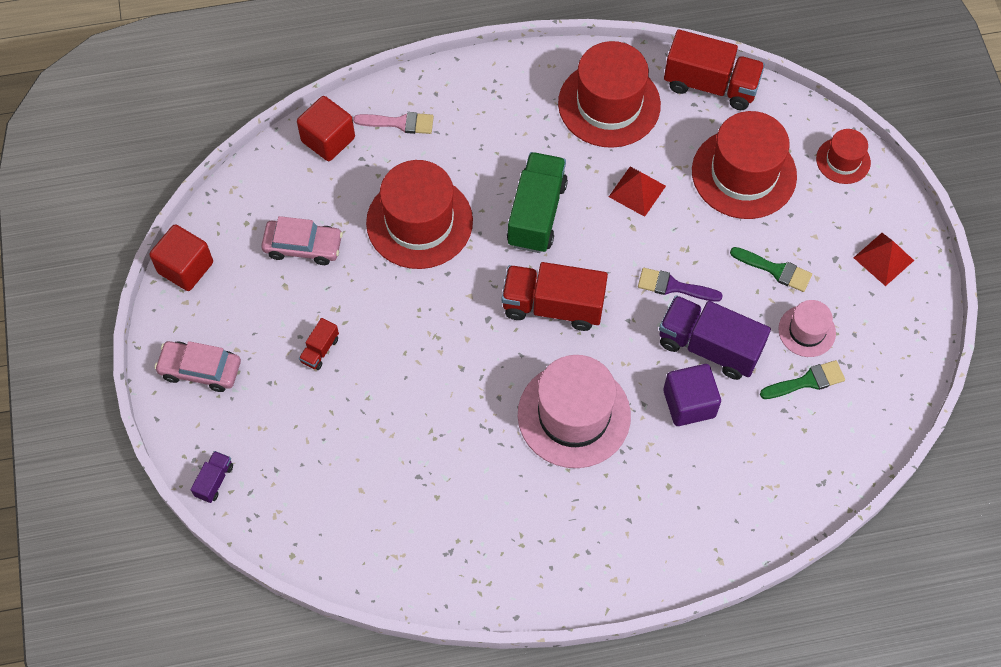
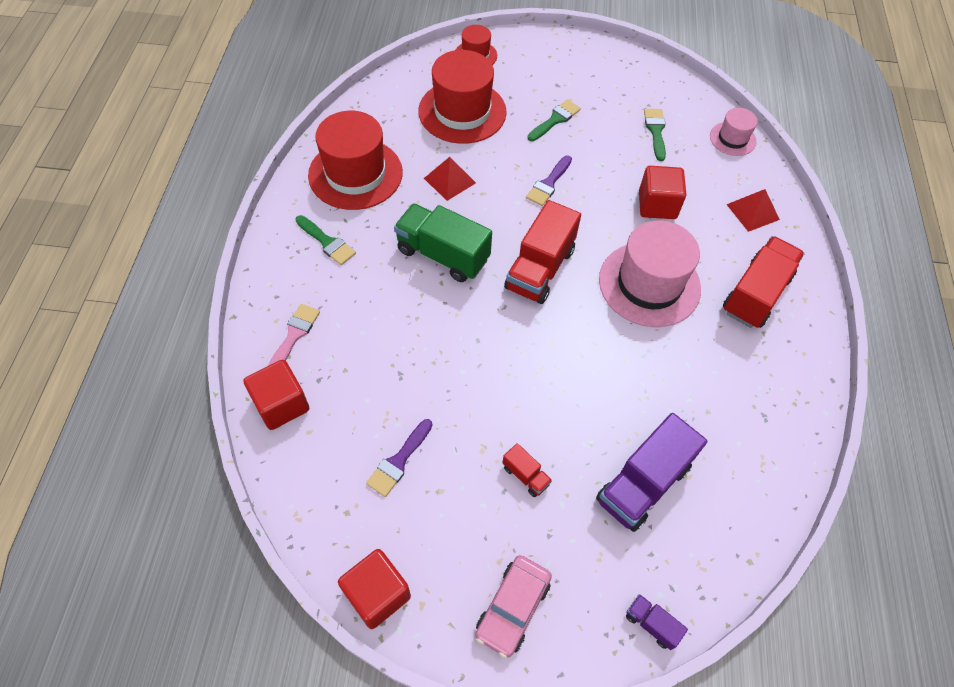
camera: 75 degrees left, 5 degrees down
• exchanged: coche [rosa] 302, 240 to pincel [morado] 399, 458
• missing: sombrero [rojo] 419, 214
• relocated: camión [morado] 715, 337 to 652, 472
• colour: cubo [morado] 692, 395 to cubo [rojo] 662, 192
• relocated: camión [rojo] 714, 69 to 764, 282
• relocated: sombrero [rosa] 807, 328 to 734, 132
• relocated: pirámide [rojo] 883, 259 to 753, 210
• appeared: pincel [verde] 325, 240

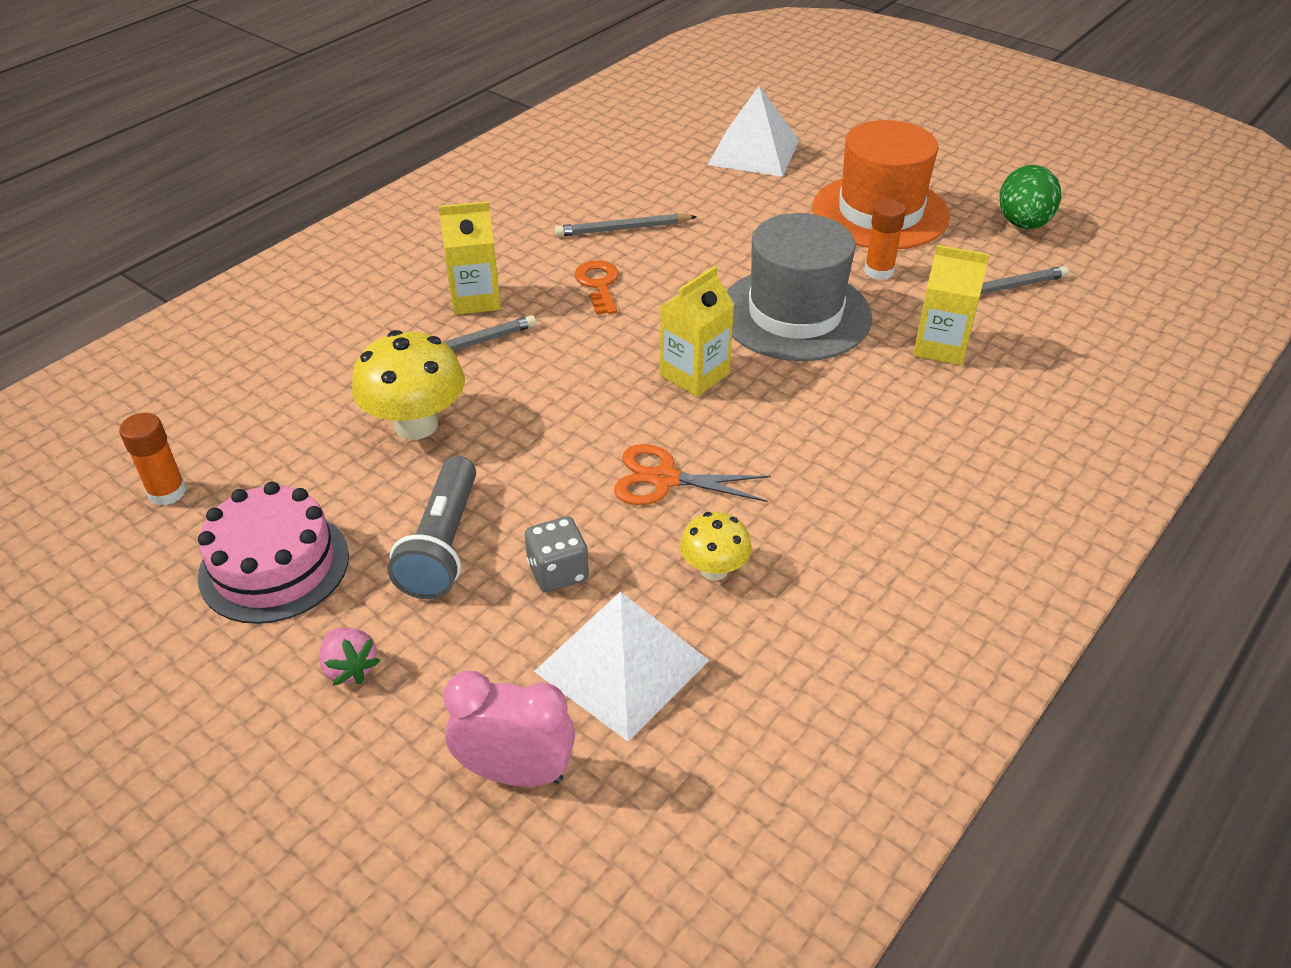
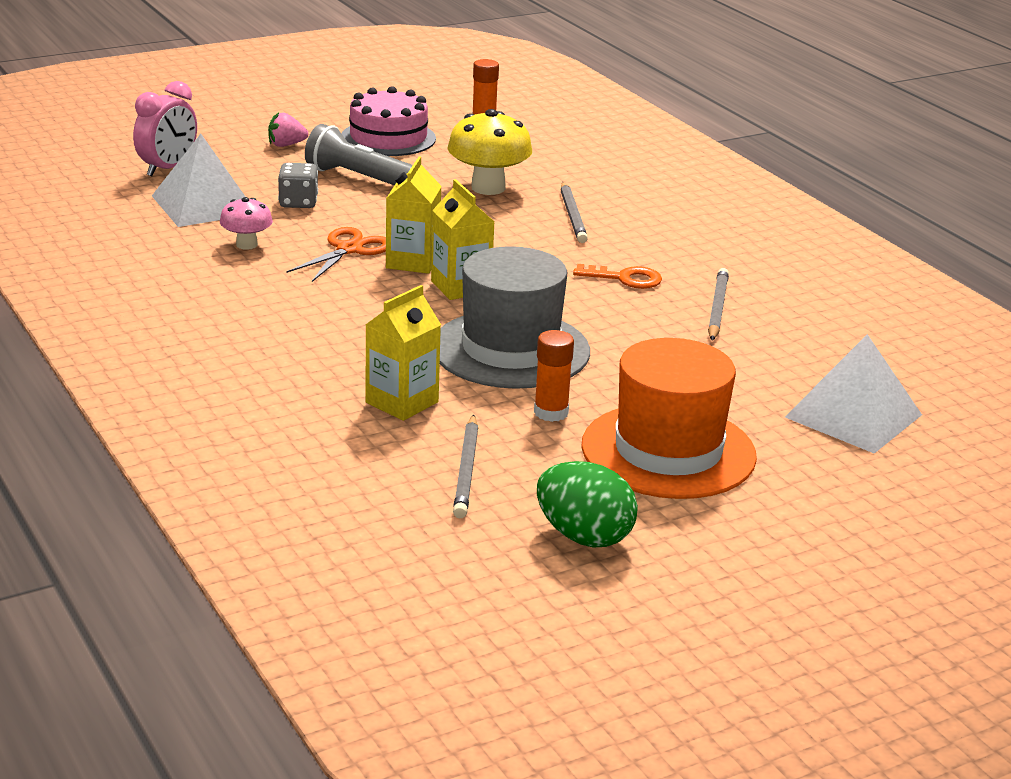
camera: 110 degrees right, 15 degrees down
• relocated: cartón de leche [amarillo] 470, 258 to 414, 215
• colour: seta [amarillo] 716, 546 to seta [rosa] 246, 223

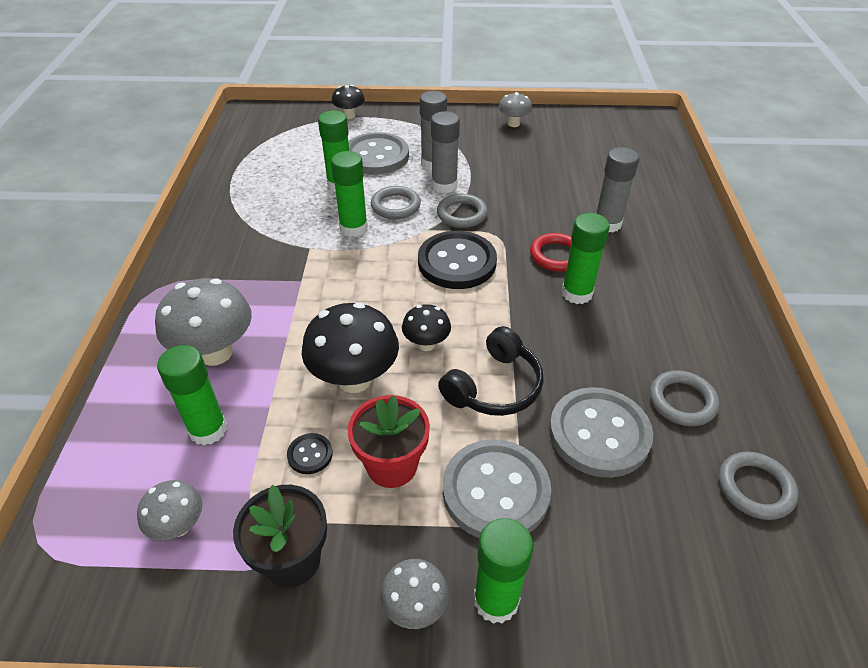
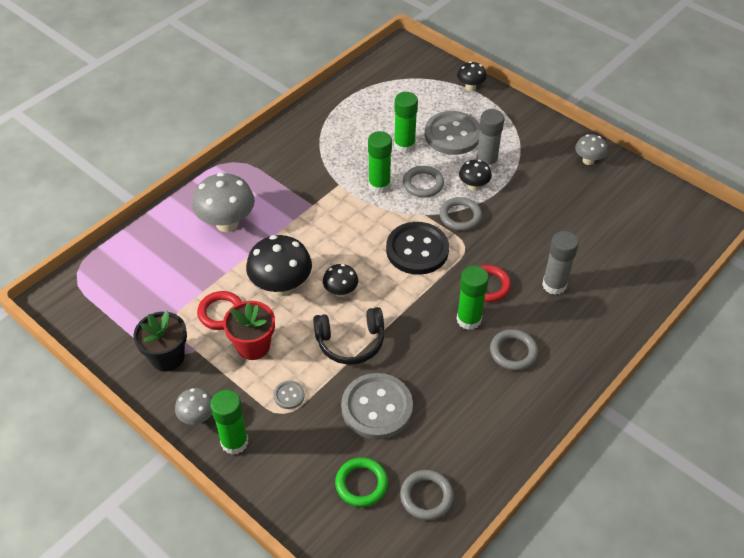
camera: 40 degrees right, 5 degrees up
• missing: seta [gris] 170, 510
• missing: barra de pegamento [verde] 192, 395
• exchanged: botón [negro] 310, 453 to anillo [rojo] 219, 310
• exchanged: barra de pegamento [gris] 445, 152 to seta [negro] 475, 175
• size: botón [gris] 497, 488 = 289, 395 x0.44
• relocated: anillo [gris] 684, 398 to 514, 350
• appeared: anillo [verde] 361, 482

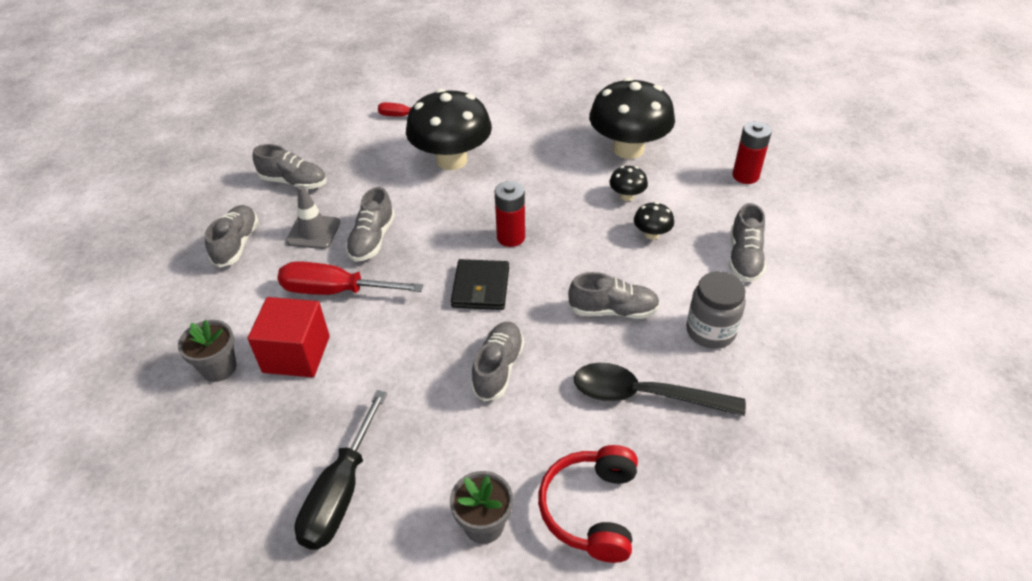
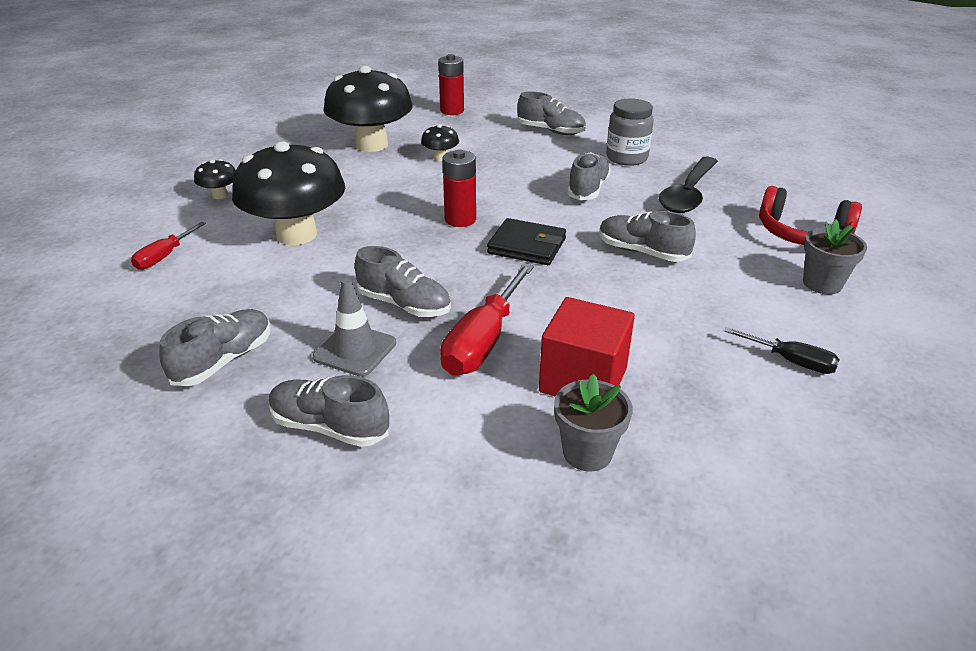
camera: 75 degrees left, 10 degrees down
• size: destornillador [negro] 340, 470 = 782, 350 x0.57
• relocated: seta [negro] 654, 221 to 215, 179

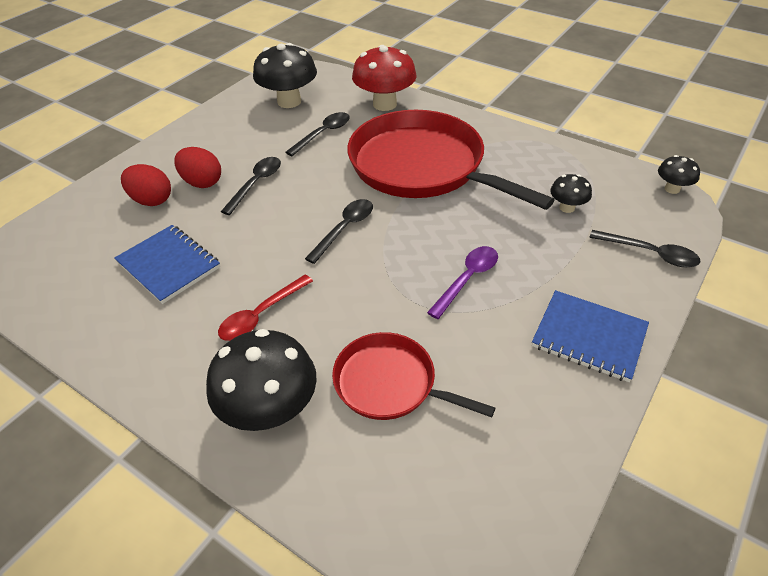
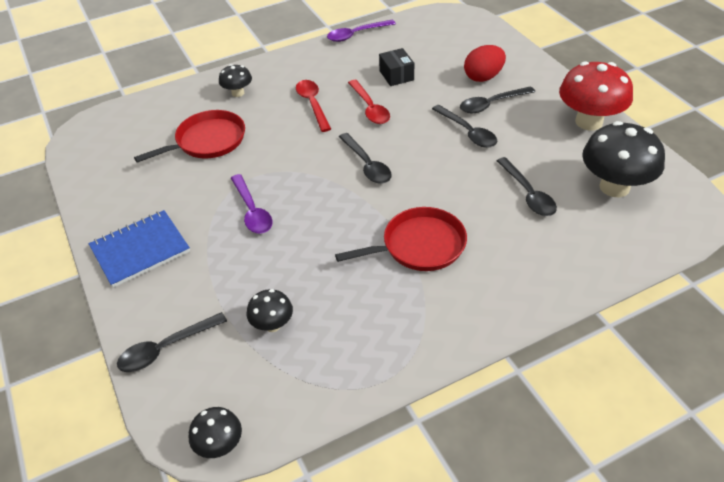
camera: 120 degrees right, 0 degrees up
• exchanged: cuaderno [azul] 167, 264 to caja [negro] 396, 67
• exchanged: huevo [rojo] 197, 167 to cuchara [negro] 497, 99
• size: seta [negro] 261, 380 = 235, 80 x0.51
• size: sartén [rojo] 451, 160 = 401, 239 x0.53
• relocated: seta [rojo] 384, 78 to 596, 95
• appeared: cuchara [morado] 361, 31
• appeared: cuchara [rojo] 369, 102

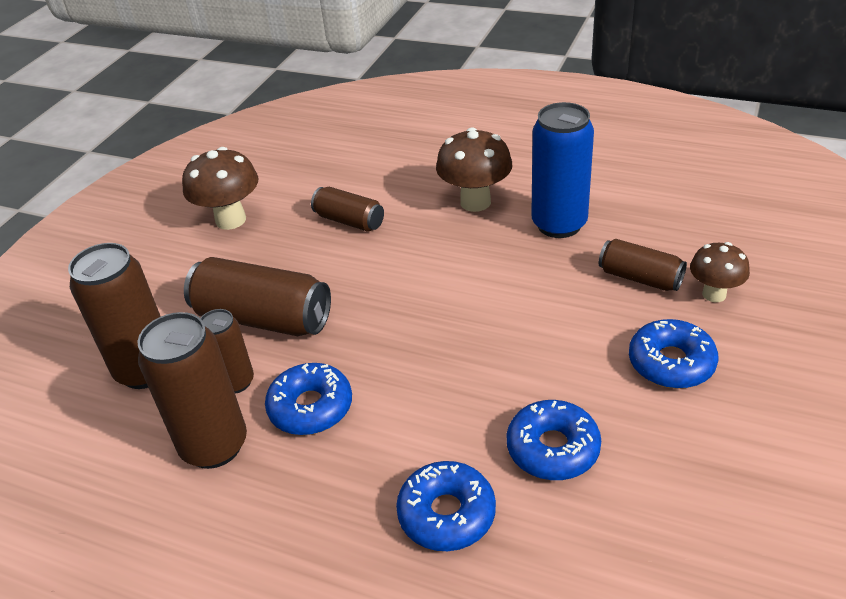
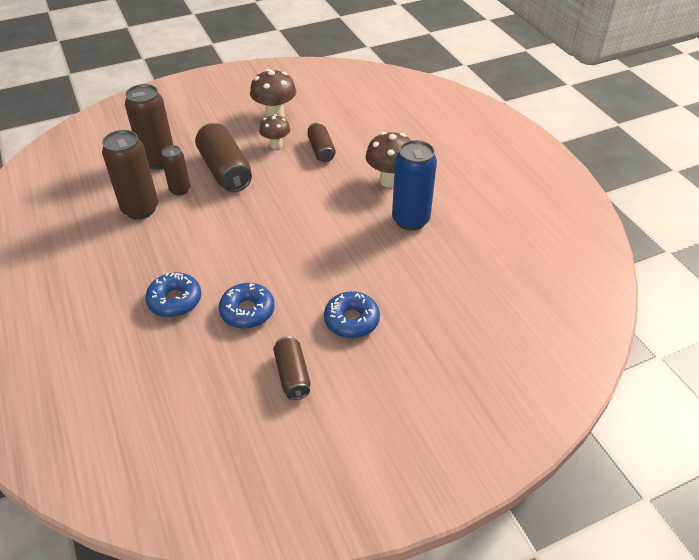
camera: 40 degrees right, 5 degrees up
• missing: rosquilla [azul] 308, 399
• relocated: lata [marrón] 643, 265 to 292, 368
• relocated: seta [marrón] 720, 272 to 274, 131

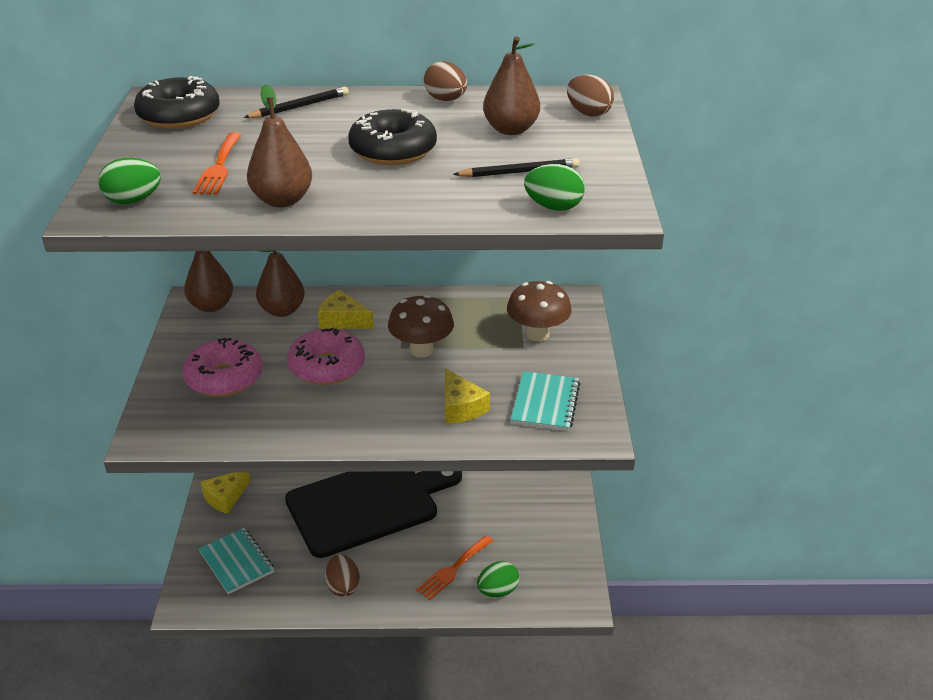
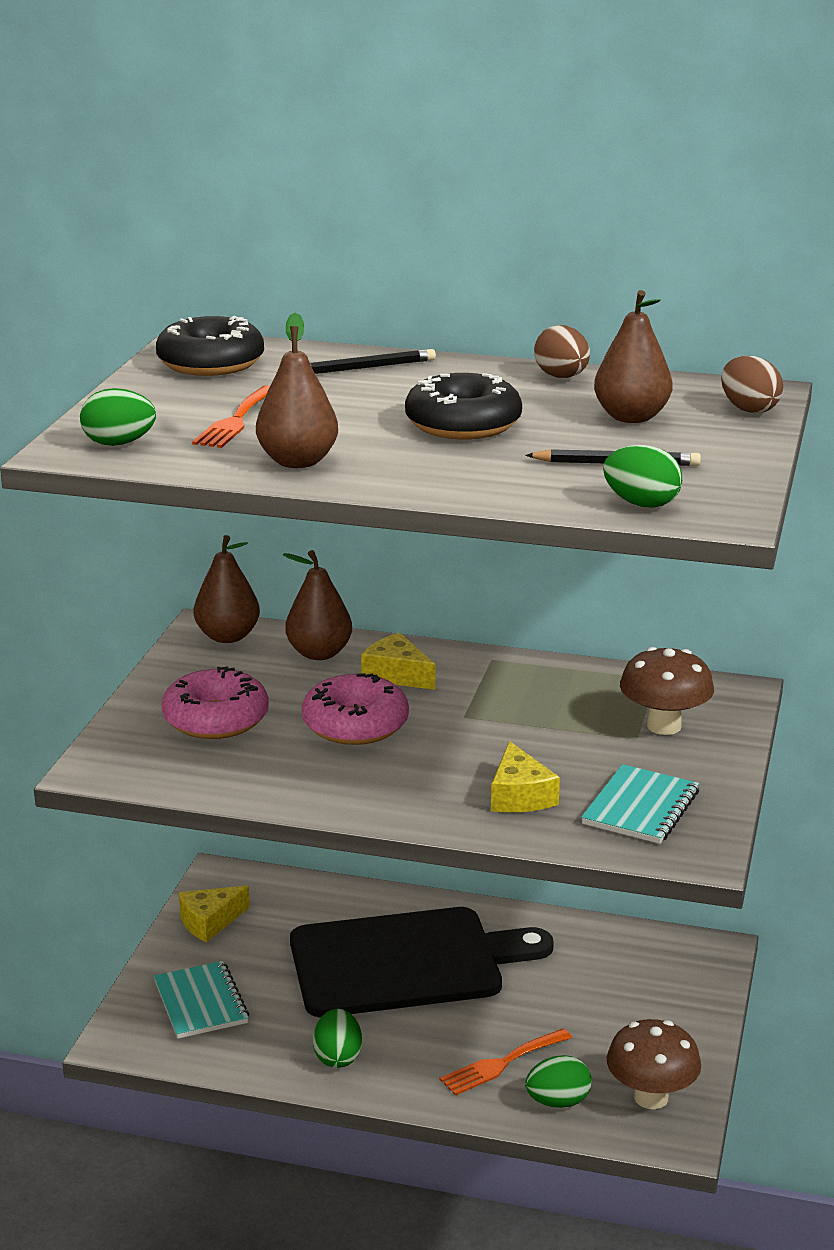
camera: 15 degrees right, 10 degrees down
• colour: huevo [marrón] 342, 575 to huevo [verde] 337, 1038
• relocated: seta [marrón] 421, 326 to 654, 1064

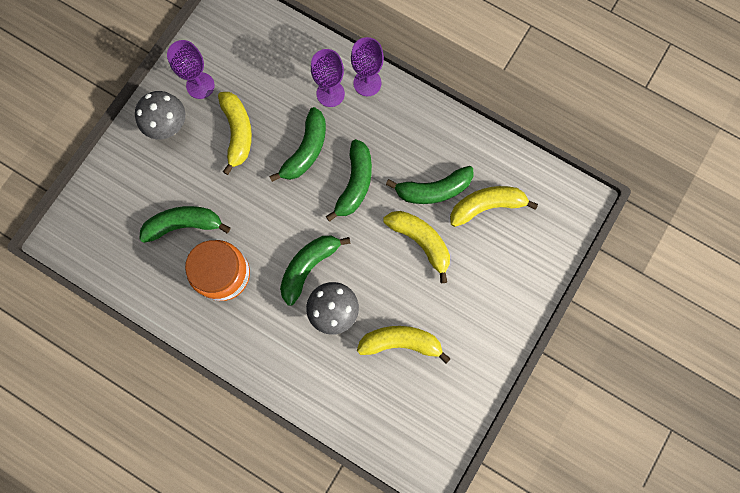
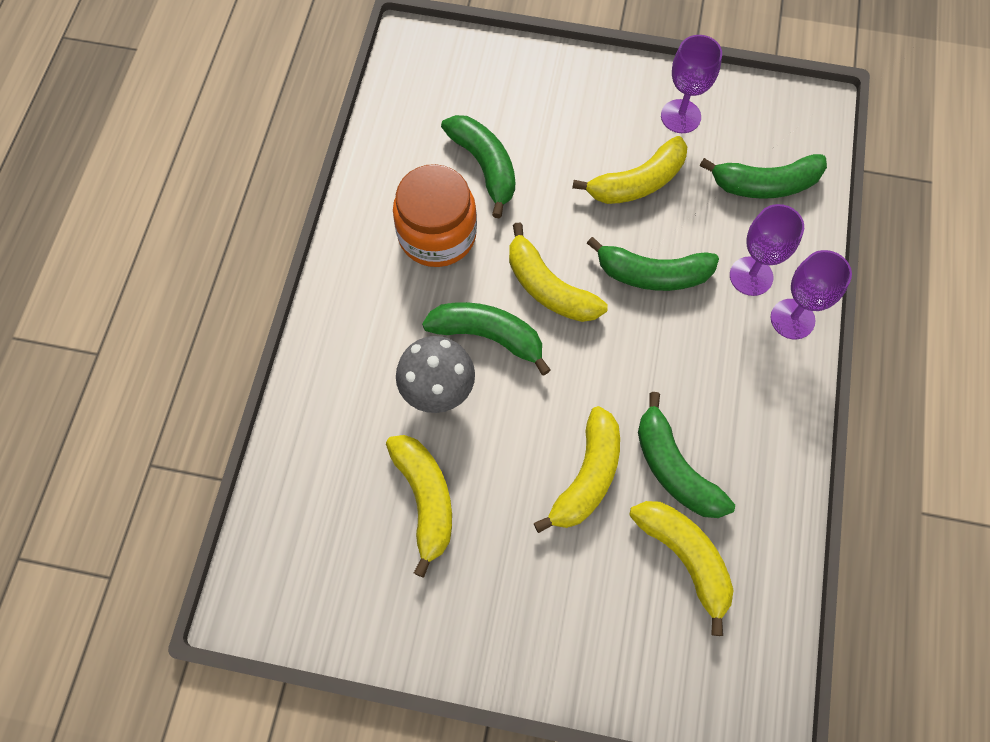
camera: 70 degrees right, 10 degrees down
• missing: seta [gris] 160, 115
• relocated: plátano [verde] 349, 180 to 763, 176
• appeared: plátano [amarillo] 558, 272

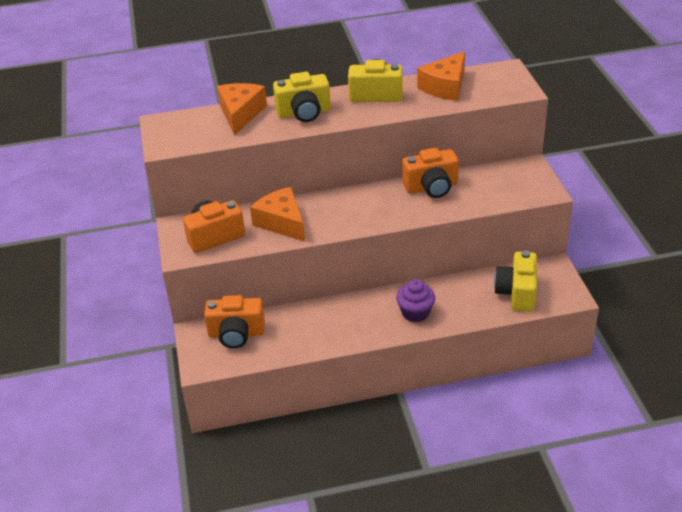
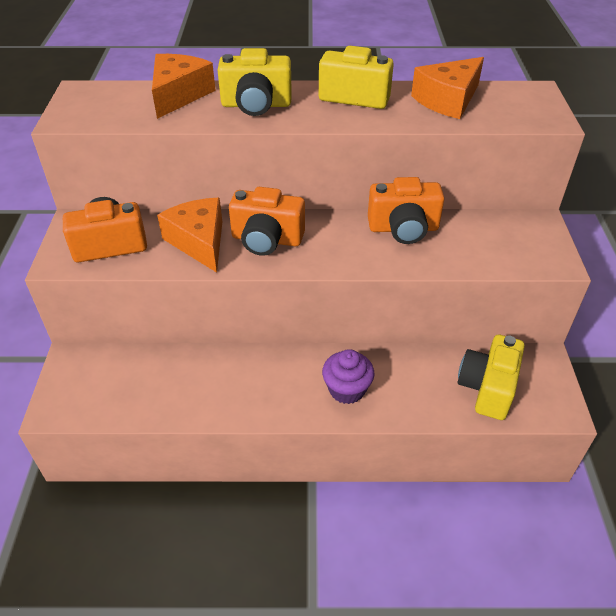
camera: 10 degrees right, 5 degrees up
• relocated: cámara [naranja] 234, 321 to 267, 221

